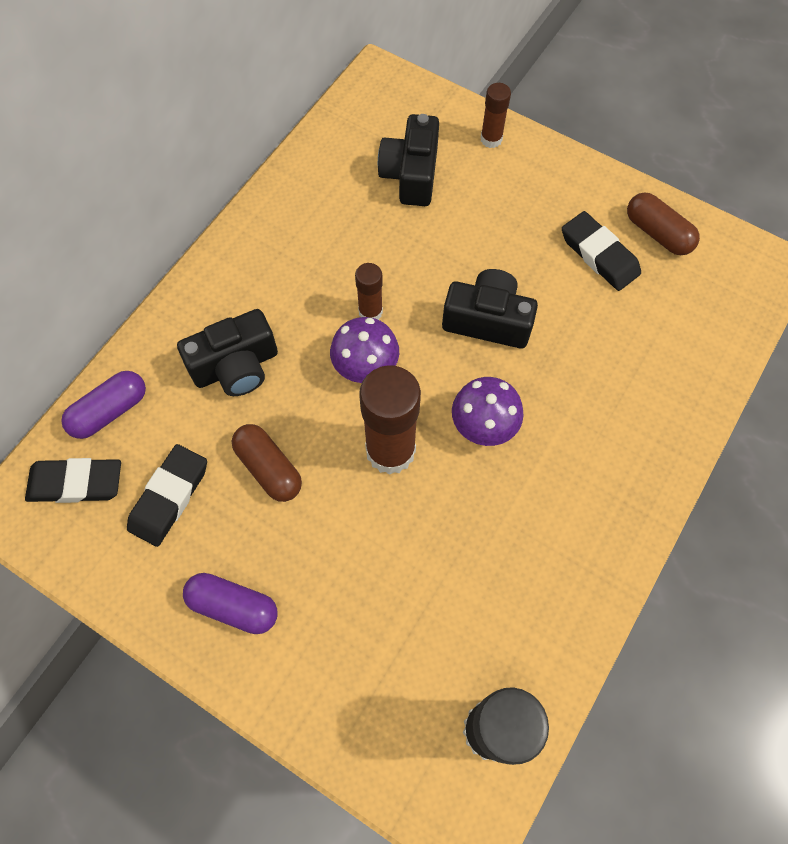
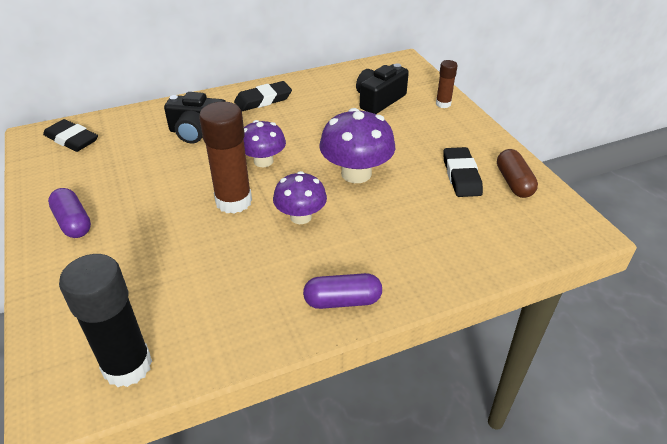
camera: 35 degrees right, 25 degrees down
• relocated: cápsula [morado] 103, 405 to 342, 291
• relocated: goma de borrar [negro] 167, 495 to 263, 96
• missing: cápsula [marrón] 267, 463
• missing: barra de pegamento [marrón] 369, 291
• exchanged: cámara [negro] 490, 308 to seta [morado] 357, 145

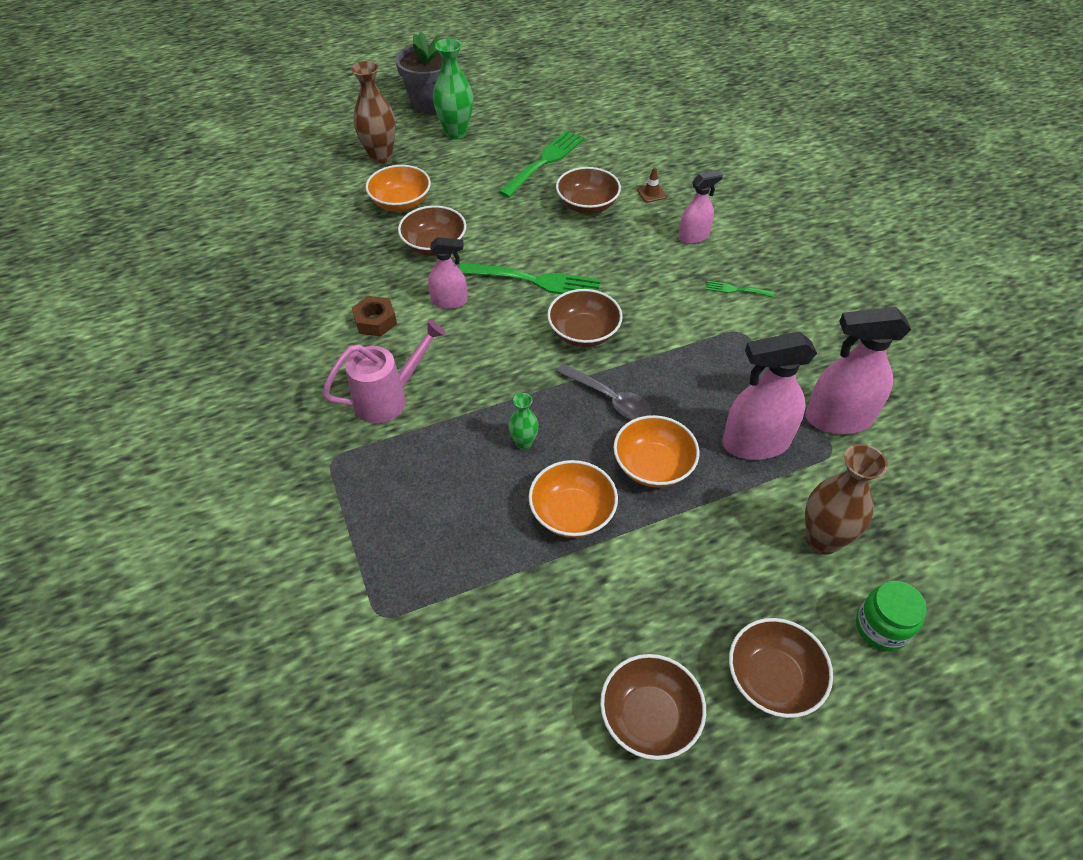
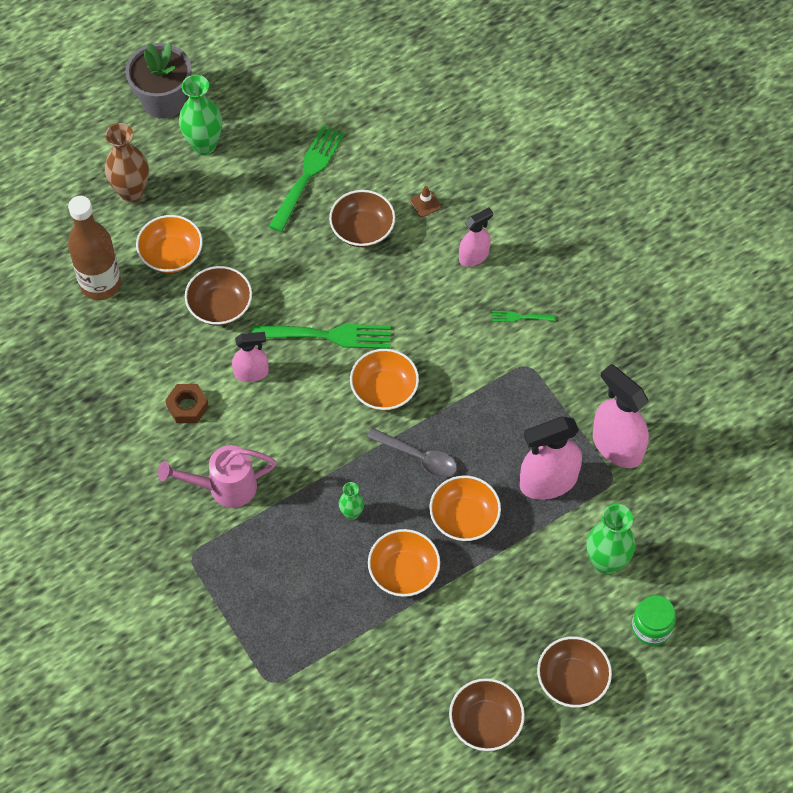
camera: 10 degrees left, 10 degrees up
• spun: regadera [rosa] 384, 371 = 217, 476 150 degrees counterclockwise
• colour: cuenco [marrón] 585, 318 to cuenco [naranja] 384, 380
• spun: pulverizador [rosa] 858, 370 = 621, 416 60 degrees clockwise
• colour: florero [marrón] 846, 499 to florero [verde] 610, 539
• appeared: botella [marrón] 94, 248

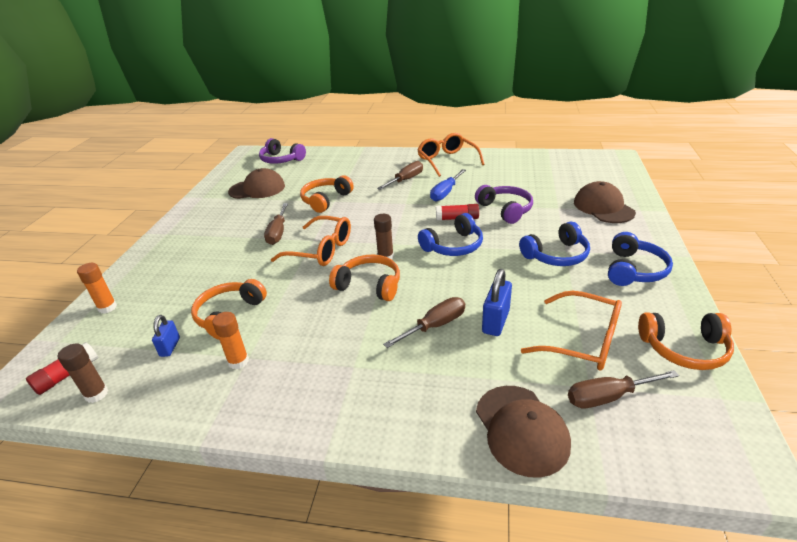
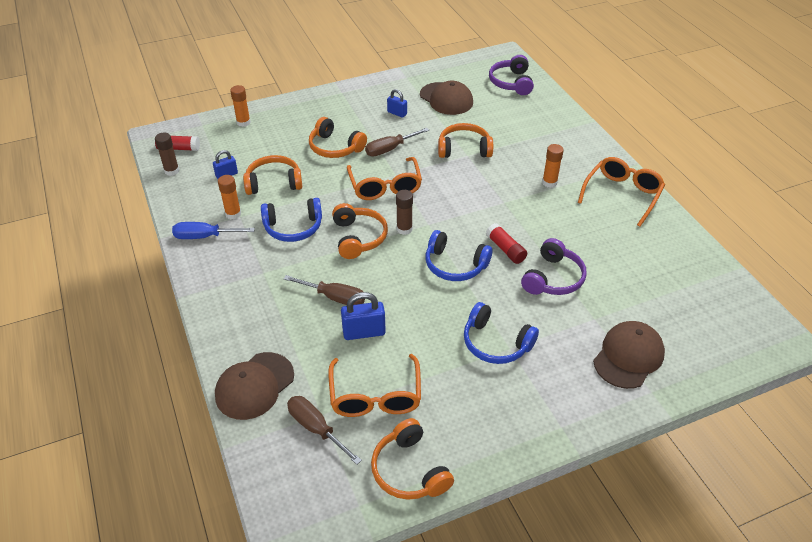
camera: 55 degrees right, 10 degrees up
• exchanged: destornillador [marrón] 400, 175 to barra de pegamento [naranja] 553, 166
• relocated: destornillador [azul] 448, 185 to 213, 230
• relocated: auriculares [azul] 640, 259 to 291, 220
• appeared: auriculares [naranja] 338, 137
• appeared: candado [azul] 397, 103

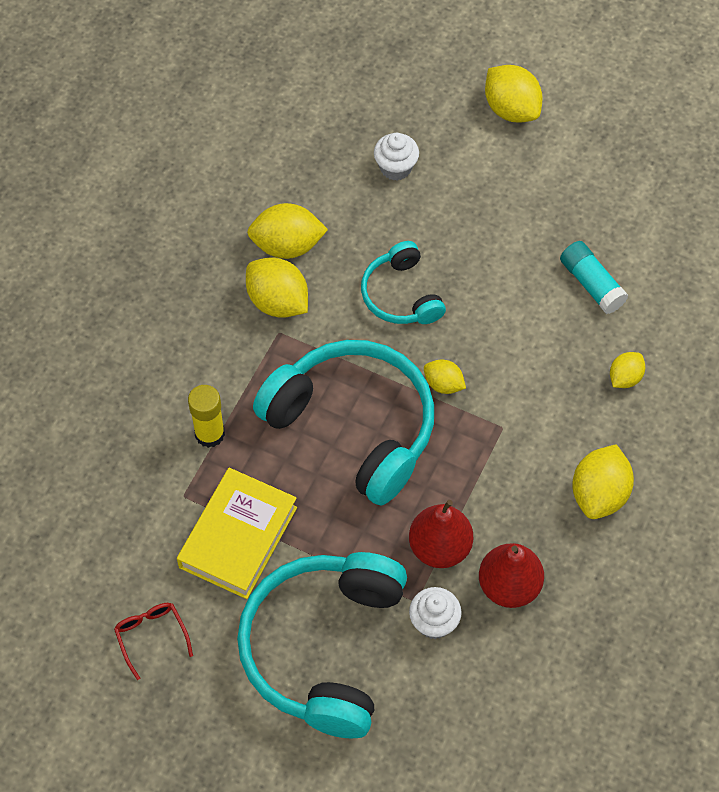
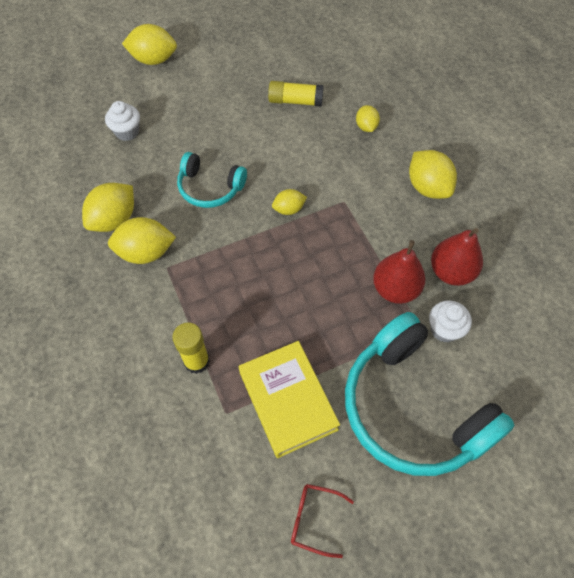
camera: 50 degrees left, 0 degrees up
• missing: auriculares [turquesa] 343, 423
• colour: barra de pegamento [turquesa] 594, 277 to barra de pegamento [amarillo] 296, 94

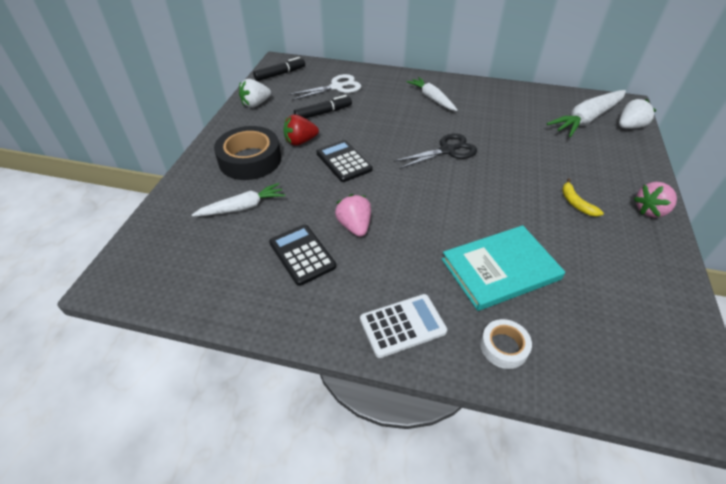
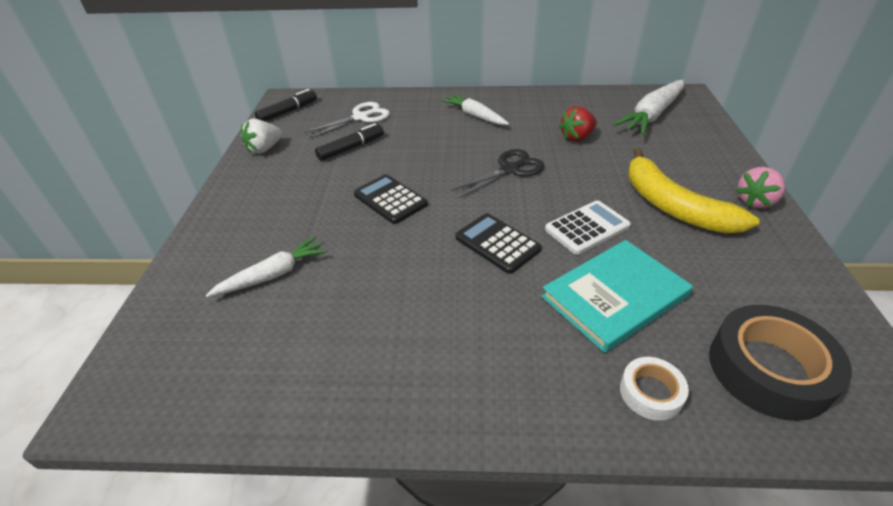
camera: 10 degrees left, 5 degrees down
• relocated: cinta adhesiva [negro] 247, 153 to 780, 363
• relocated: calculadora [negro] 302, 255 to 498, 243
• relocated: fresa [rojo] 301, 130 to 578, 124
• missing: fresa [rosa] 353, 215
• relocated: calculadora [blanco] 403, 326 to 588, 227
• size: plátano [amarillo] 583, 197 = 693, 190 x2.31
• missing: fresa [blanco] 637, 114

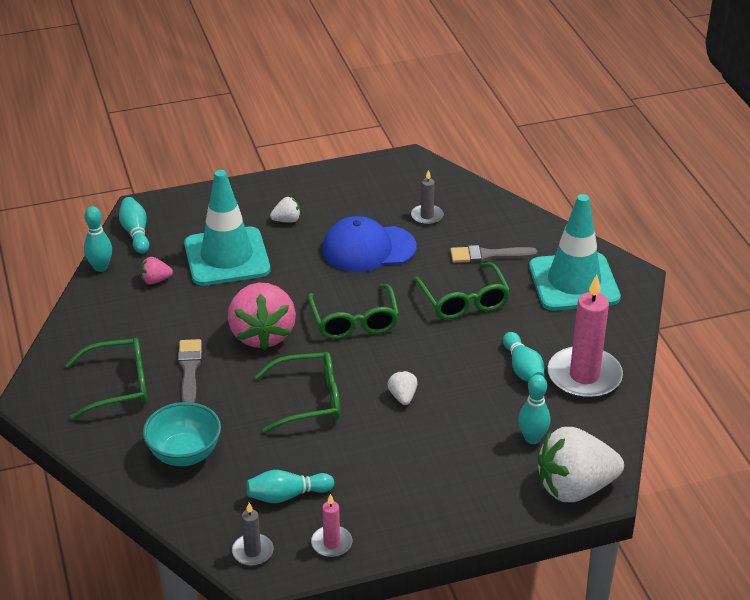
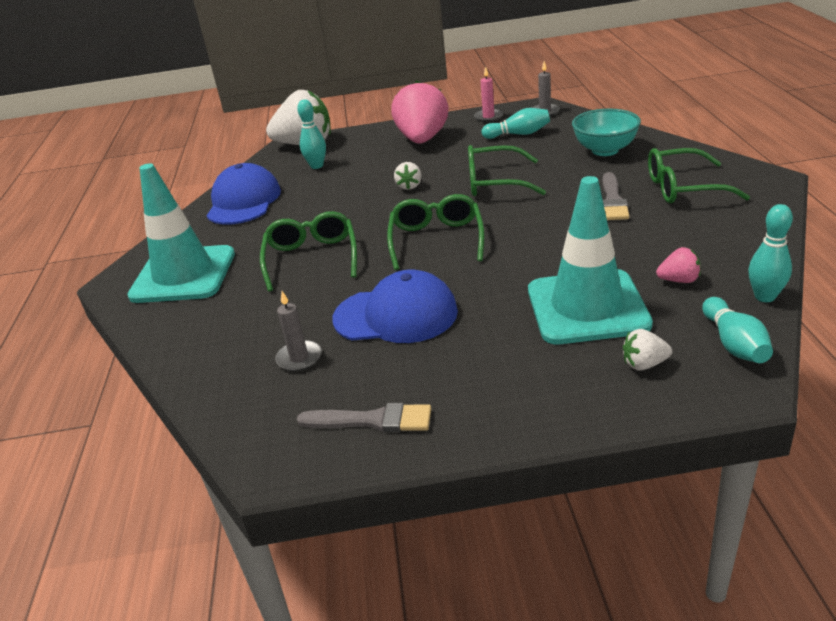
camera: 165 degrees left, 5 degrees down
• relocated: fresa [rosa] 262, 316 to 420, 112
• relocated: fresa [blanco] 285, 209 to 647, 350
• relocated: pincel [gris] 494, 254 to 364, 417
• missing: bolo [turquesa] 524, 357
• exchanged: vela [rosa] 585, 337 to gorra [azul] 243, 194

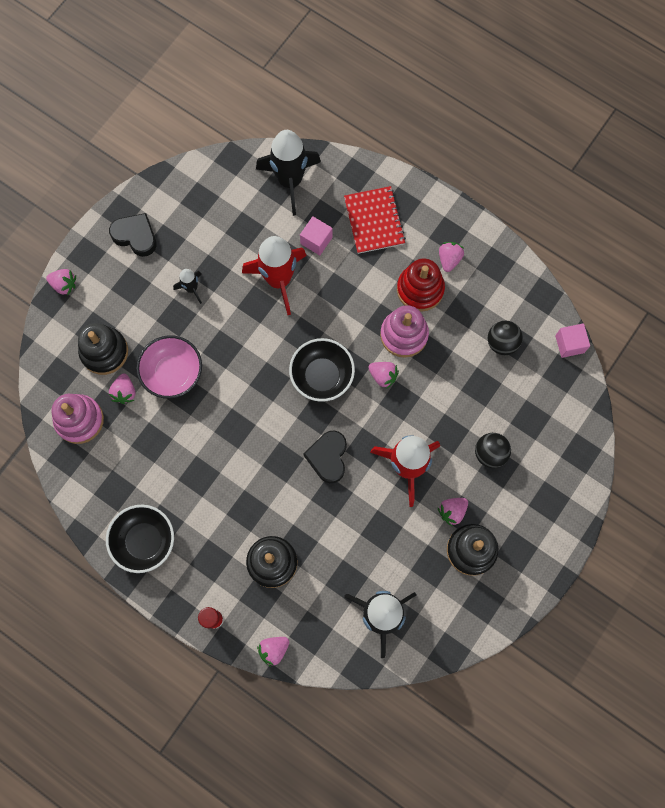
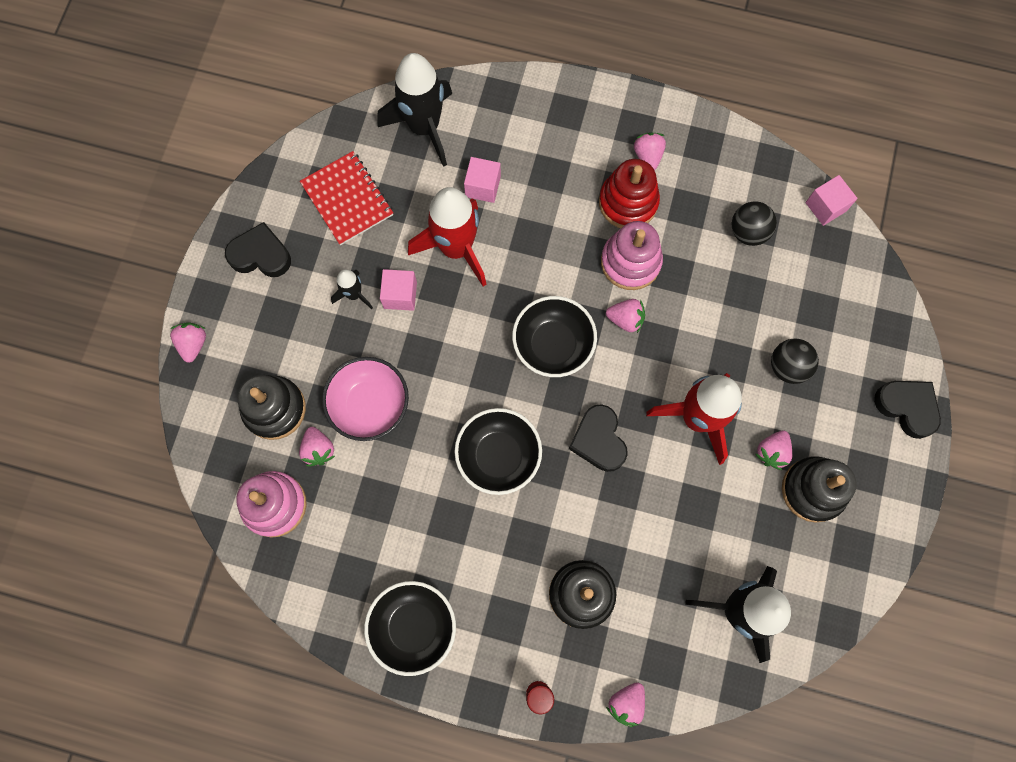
camera: 20 degrees left, 0 degrees up
• spun: fresa [rosa] 61, 282 = 188, 342 90 degrees counterclockwise
• relocated: cuaderno [rojo] 375, 220 to 346, 198
• appeared: cubo [rosa] 398, 290
• appeared: cuenco [negro] 498, 451
• appeared: corazón [negro] 907, 410

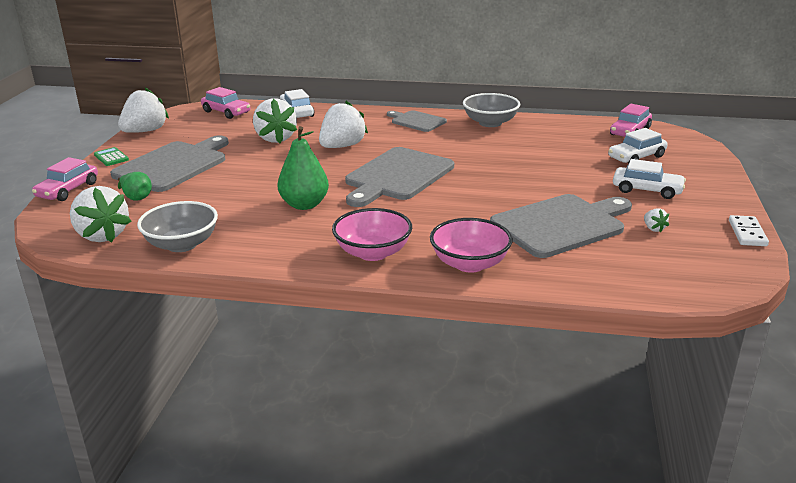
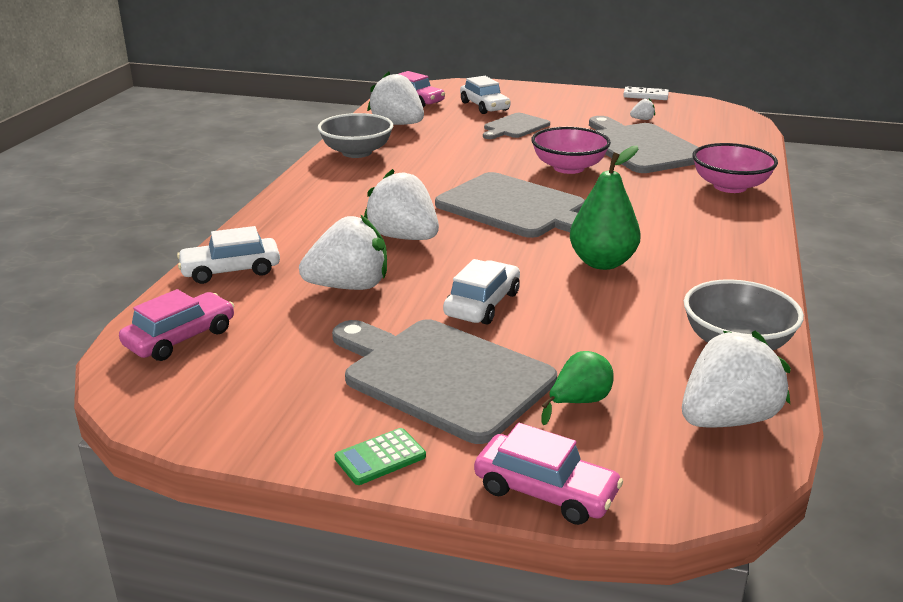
camera: 85 degrees left, 0 degrees up
• relocated: fresa [blanco] 143, 110 to 395, 98
• relocated: cuenco [rosa] 372, 234 to 571, 150
• relocated: tabla de cortar [gris] 417, 121 to 516, 126
• relocated: coche [blanco] 649, 179 to 481, 292

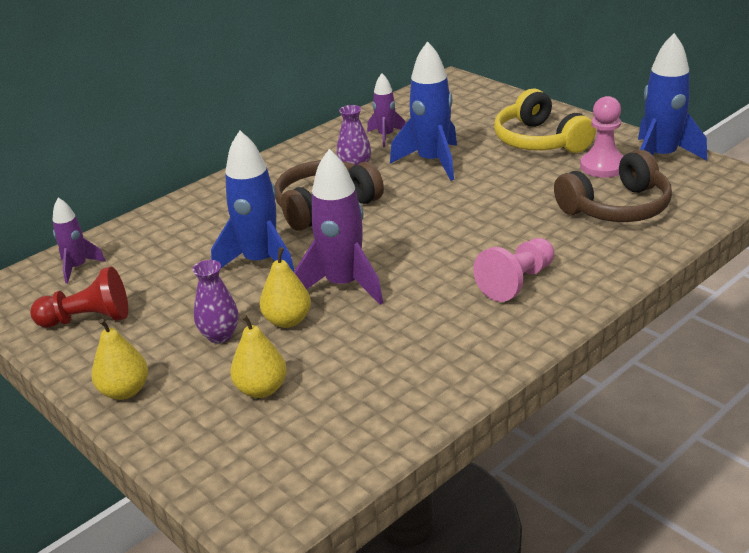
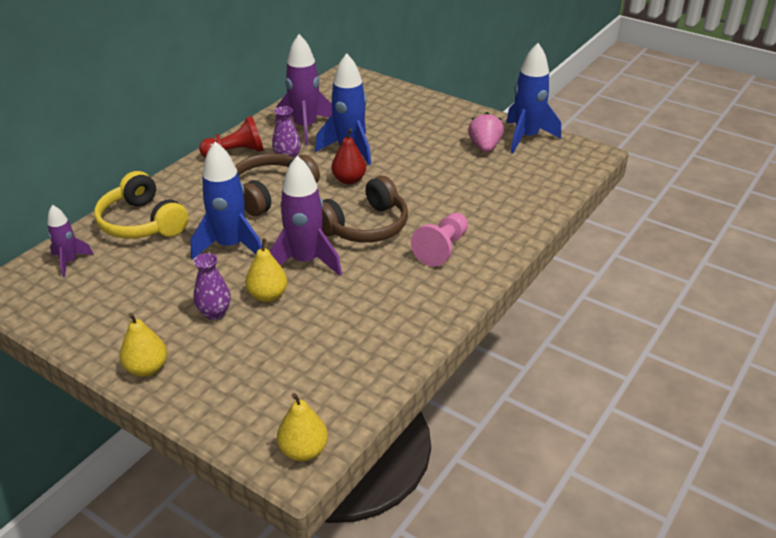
camera: 15 degrees left, 5 degrees up
• relocated: peón [rojo] 79, 297 to 231, 137
• relocated: pera [amarillo] 258, 356 to 302, 427
• size: cohete [morado] 386, 110 = 304, 89 x1.77
• relocated: auriculares [amarillo] 545, 121 to 141, 205
• relocated: auriculares [marrón] 613, 186 to 365, 209
• exchanged: peón [rosa] 601, 137 to fresa [rosa] 486, 132
• appeared: pera [rojo] 349, 156

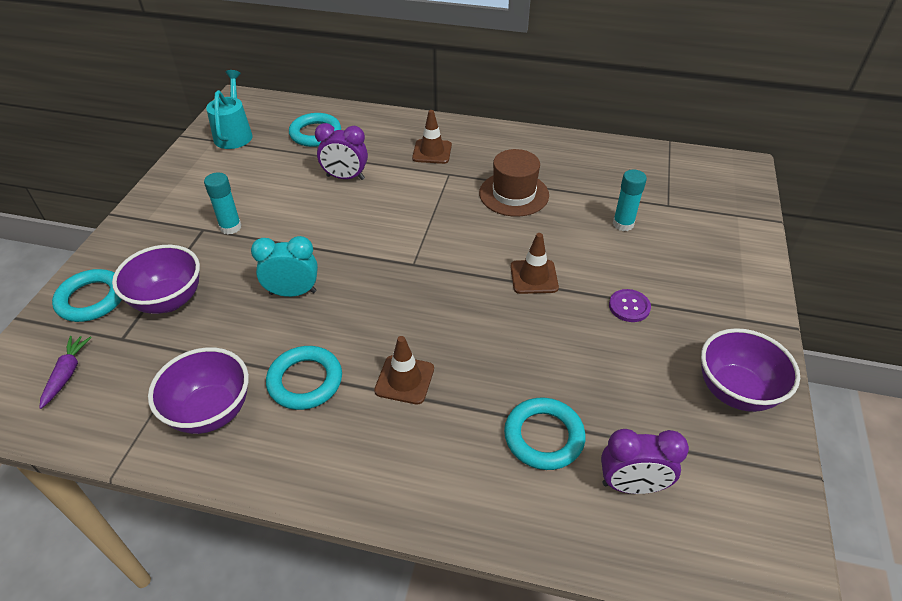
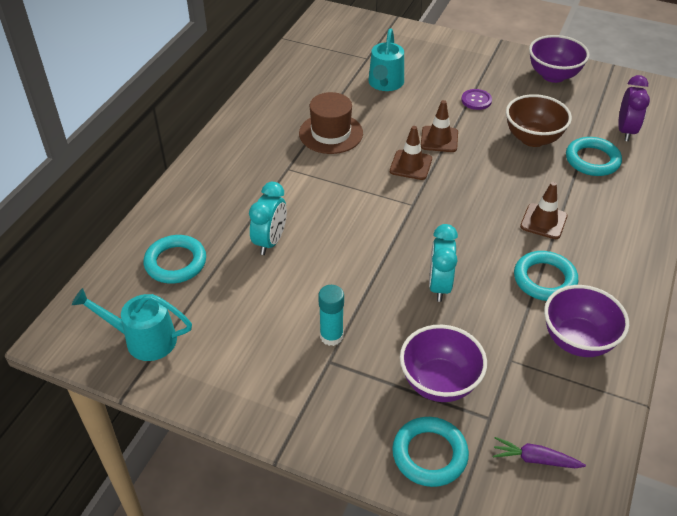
camera: 80 degrees left, 0 degrees up
• colour: despertador [morado] 341, 151 to despertador [turquesa] 268, 218
• relocated: cono de tráfico [marrón] 432, 137 to 411, 153
• exchanged: barra de pegamento [turquesa] 630, 200 to regadera [turquesa] 386, 60
• appeared: cuenco [marrón] 539, 120

